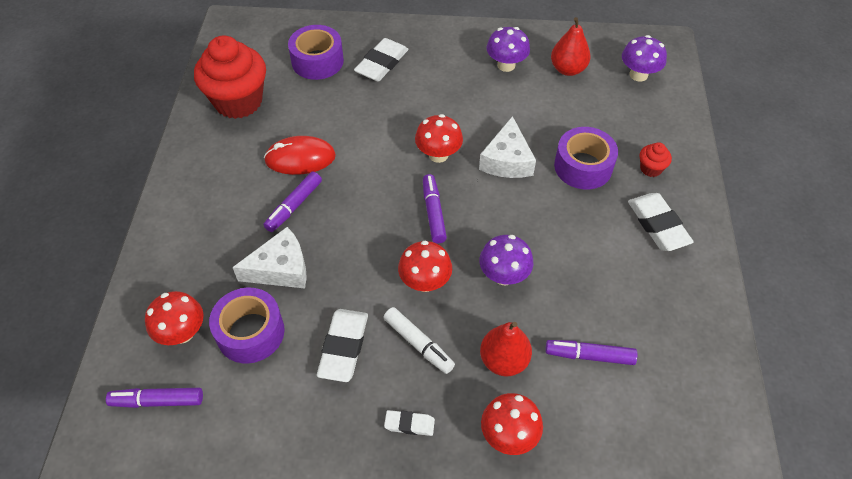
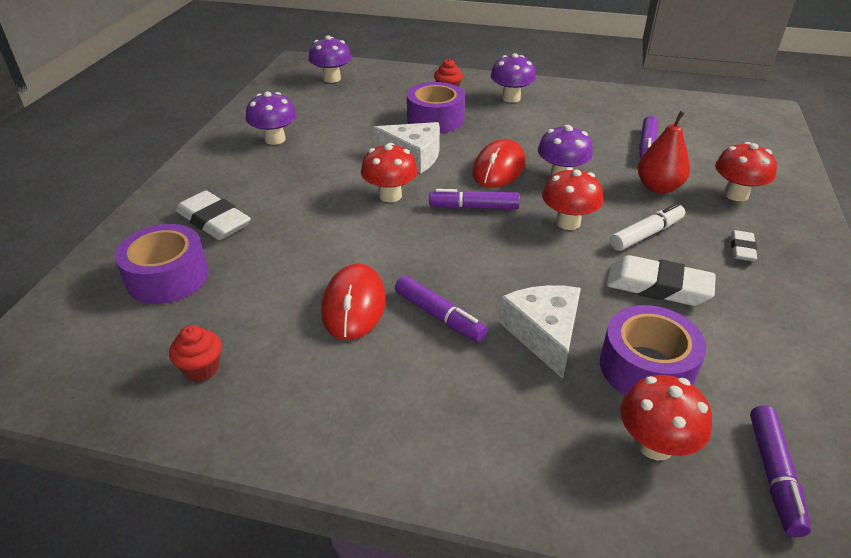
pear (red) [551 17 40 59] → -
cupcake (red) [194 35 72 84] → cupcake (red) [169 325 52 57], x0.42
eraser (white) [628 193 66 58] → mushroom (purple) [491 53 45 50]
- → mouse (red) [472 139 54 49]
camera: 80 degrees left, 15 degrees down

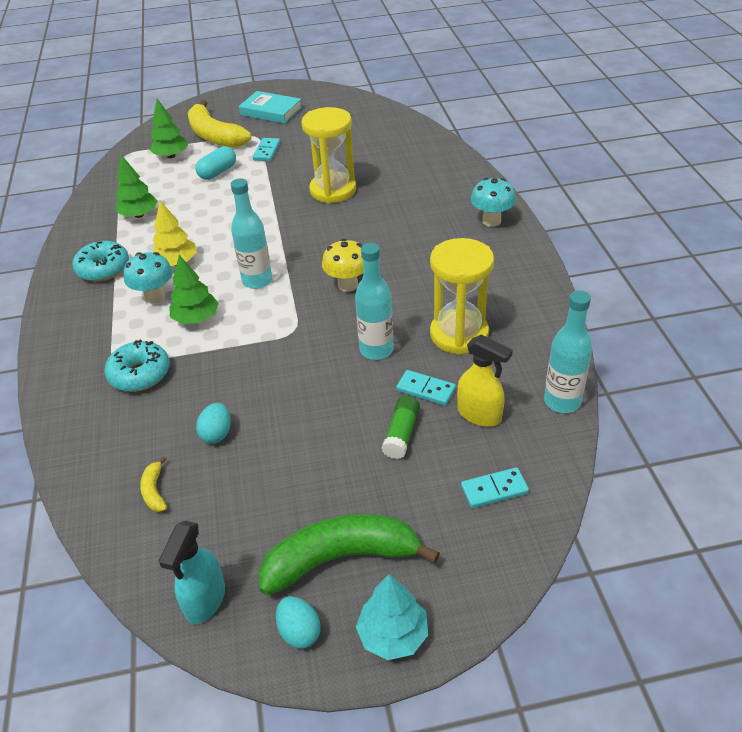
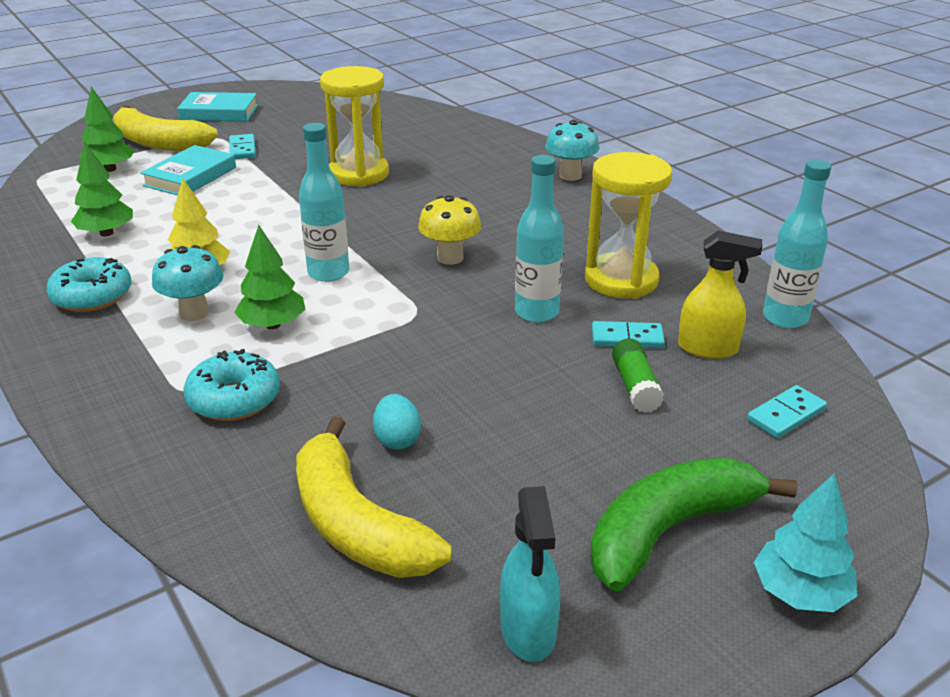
capsule (turquoise) [195 146 41 34] → book (turquoise) [140 145 96 50]
banana (yellow) [140 456 27 56] → banana (yellow) [296 416 156 162], x2.40
egg (turquoise) [276 596 45 53] → -
camera: 25 degrees left, 10 degrees down

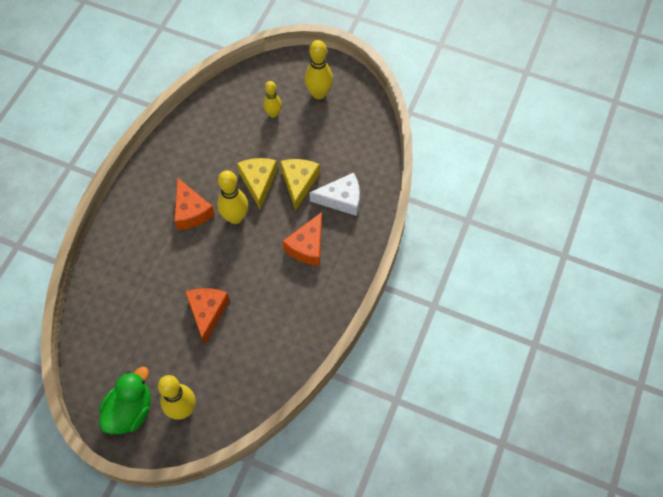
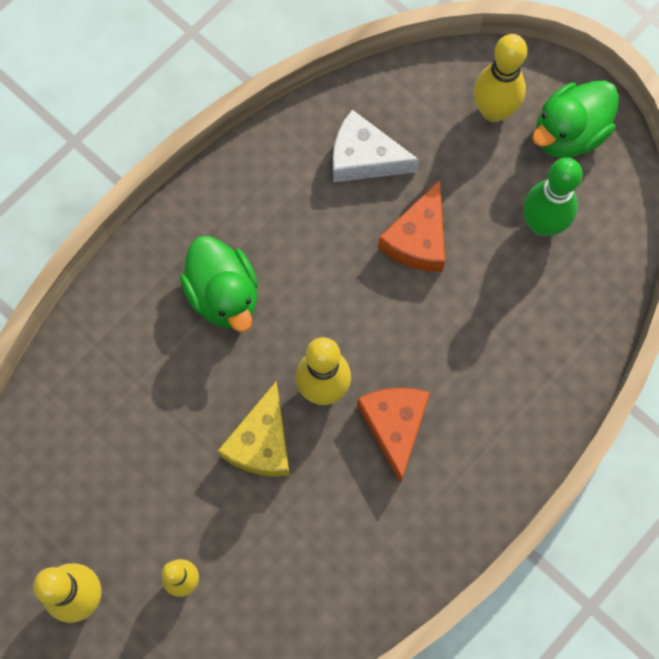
cheese (yellow) [280 159 40 52] → -
cheese (white) [309 173 51 43] → cheese (white) [333 110 86 72], move
cheese (orange) [282 212 40 54] → duck (green) [180 236 78 96]
- → bowling pin (green) [523 158 60 78]
camera: 160 degrees left, 10 degrees up

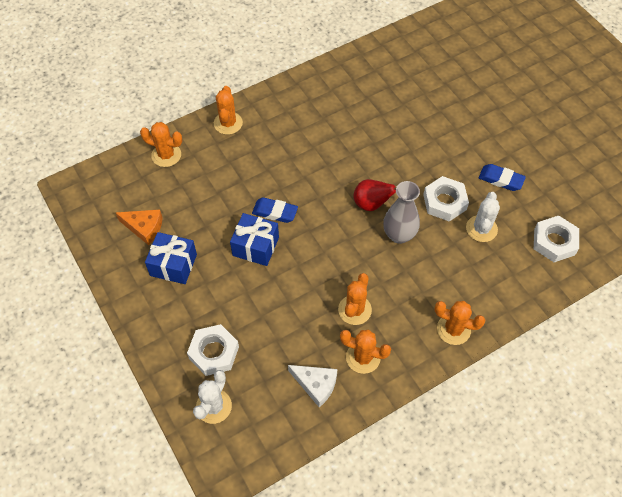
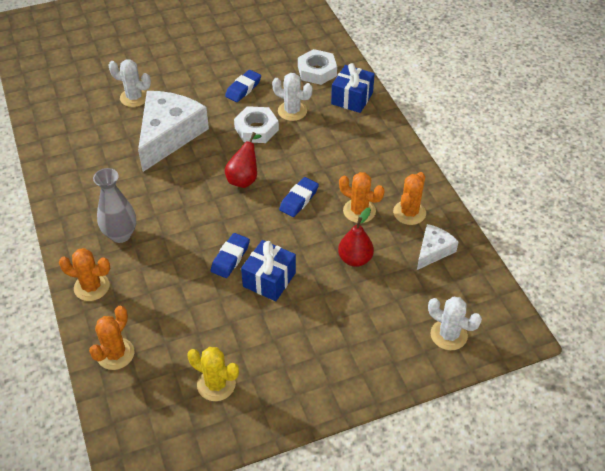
vase (grey) [383 181 37 63] → vase (grey) [93 168 43 75], move
cheese (orange) [116 209 47 36] → cactus (yellow) [187 347 52 54]
gift (blue) [145 232 52 52] → gift (blue) [331 63 44 50], move
cactus (orange) [434 301 51 44] → -
nut (white) [187 324 52 52] → -
- → cactus (white) [108 59 43 48]
- → cheese (white) [138 91 71 81]
- → eraser (blue) [279 177 40 40]
- → pear (red) [338 207 36 60]
camera: 80 degrees left, 10 degrees down

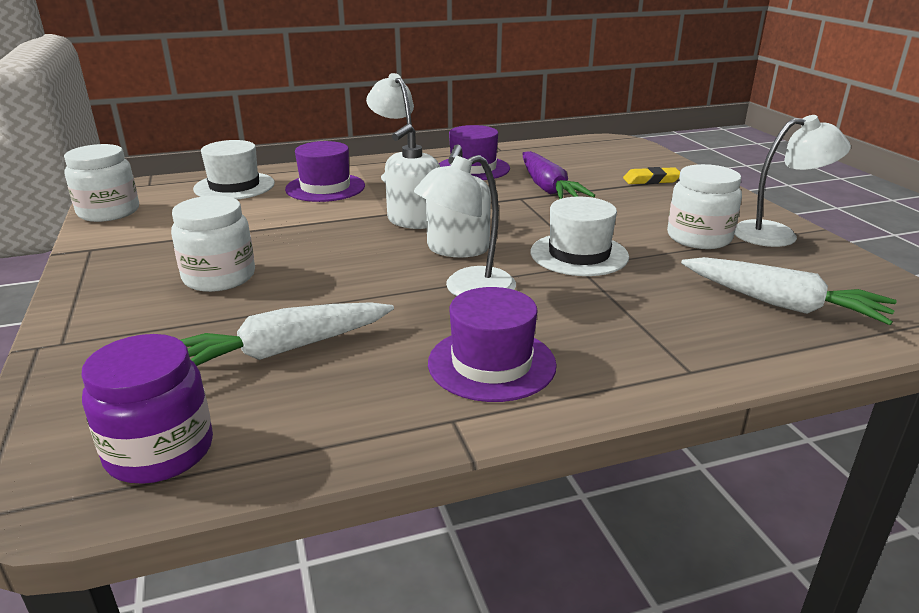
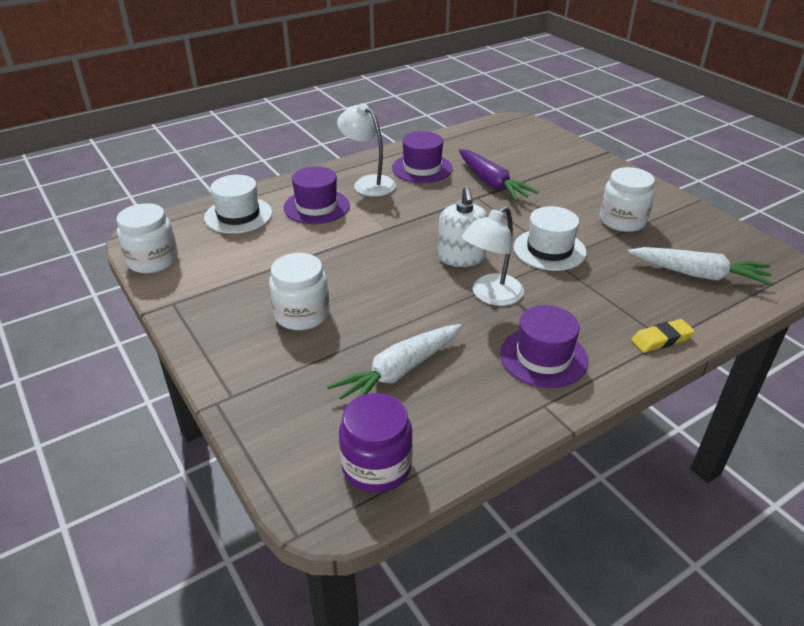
lamp (white) [734 115 117 132] → -
soap dispenser (white) [385 124 55 105] → -
eraser (yellow) [623 167 57 17] → eraser (yellow) [631 319 64 34], move
camera: 15 degrees left, 10 degrees up

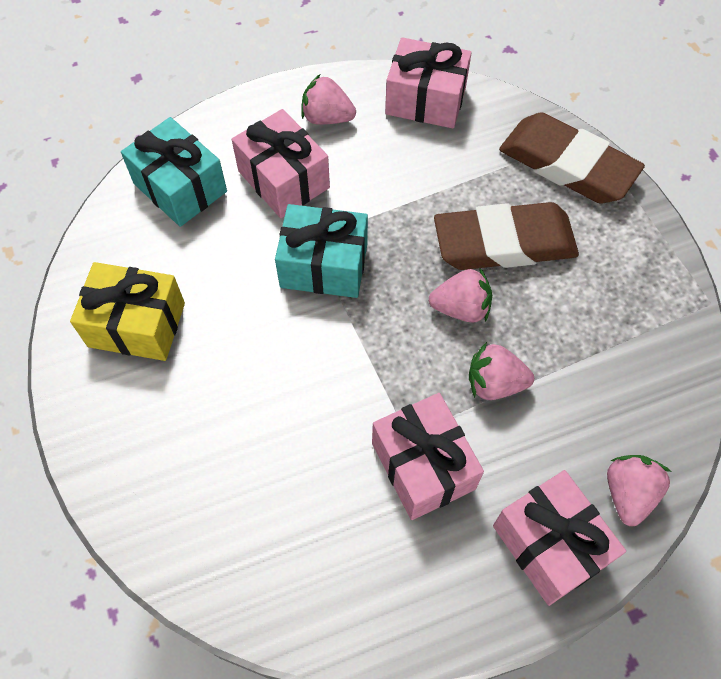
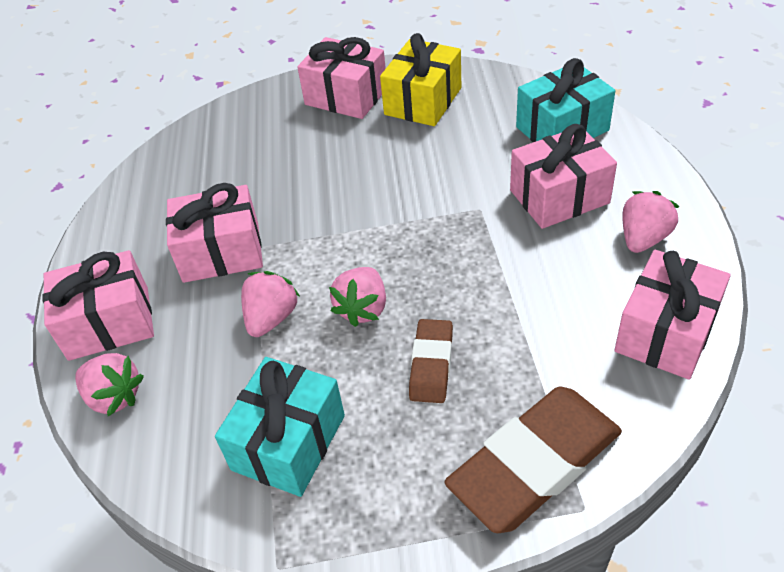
eraser (brown) [434 202 145 68] → eraser (brown) [409 319 44 84], x0.54
gift (turquoise) [275 204 93 94] → gift (turquoise) [215 357 130 140], move
- → gift (pink) [297 37 89 82]
camera: 110 degrees right, 15 degrees down

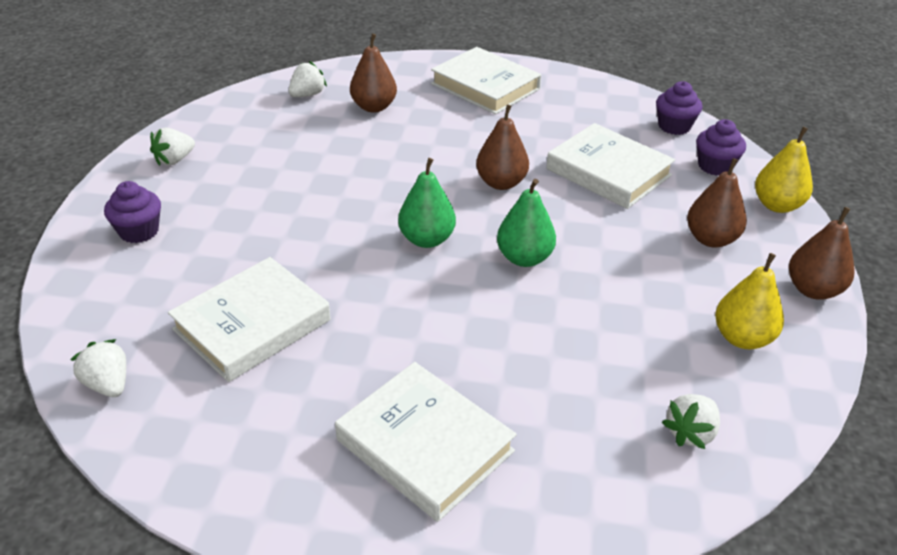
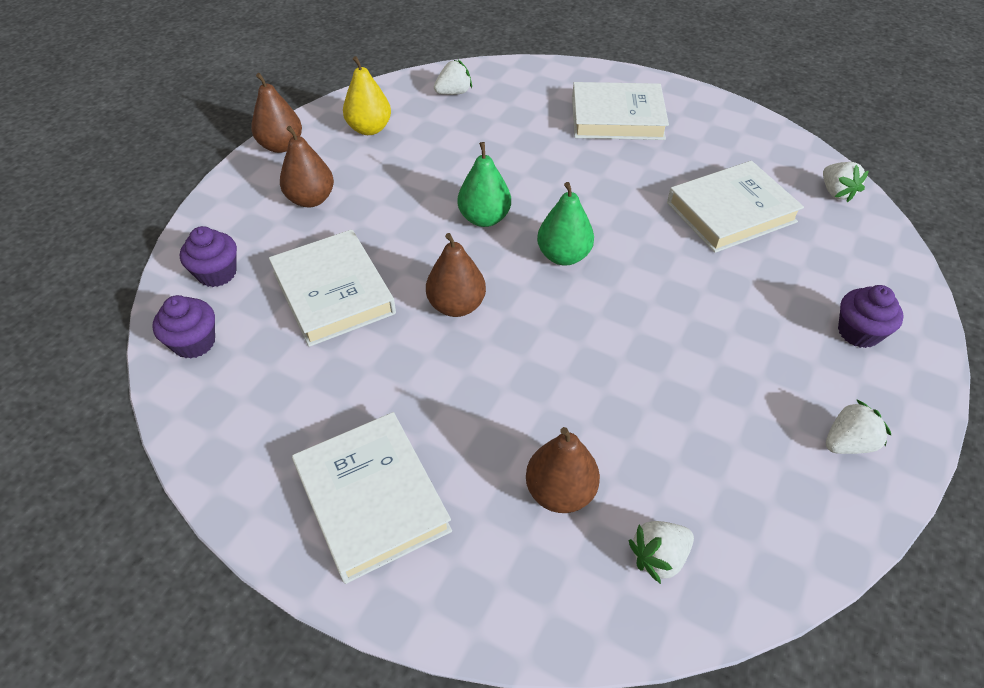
pear (yellow) [755 127 58 86] → -
book (white) [335 362 182 160] → book (white) [572 82 97 58], 60 degrees counterclockwise
camera: 160 degrees left, 10 degrees up

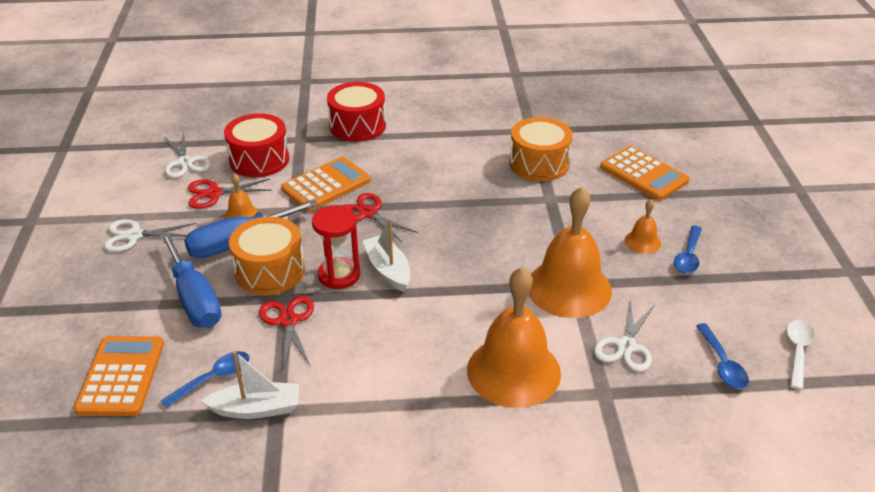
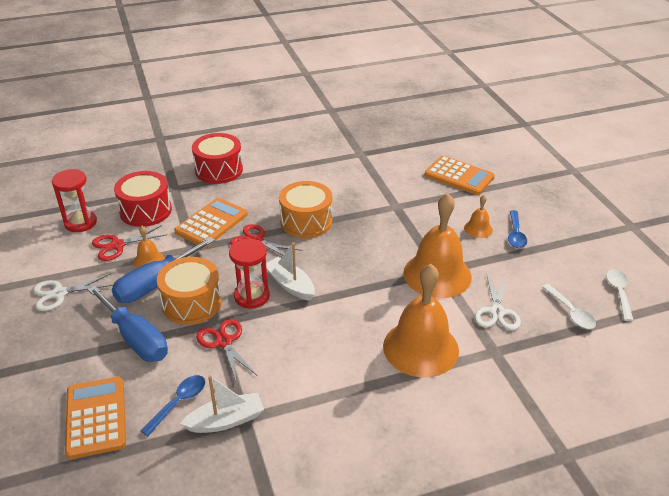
drum (orange) [509 117 64 64] → drum (orange) [279 181 53 57], move
scissors (white) [164 132 47 46] → hourglass (red) [52 169 45 63]
spoon (blue) [696 323 53 66] → spoon (white) [542 284 54 45]
camera: 15 degrees left, 0 degrees up

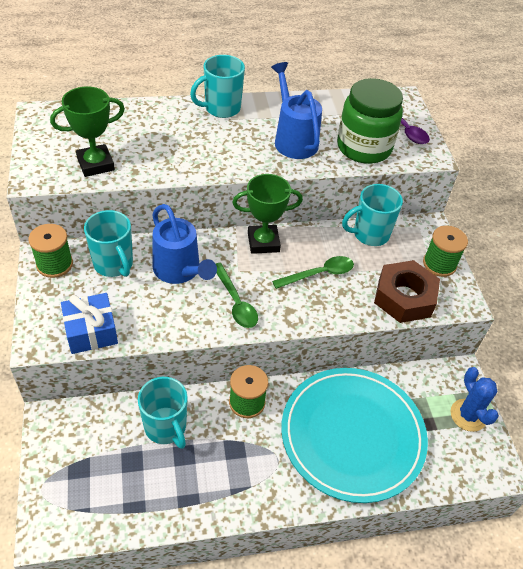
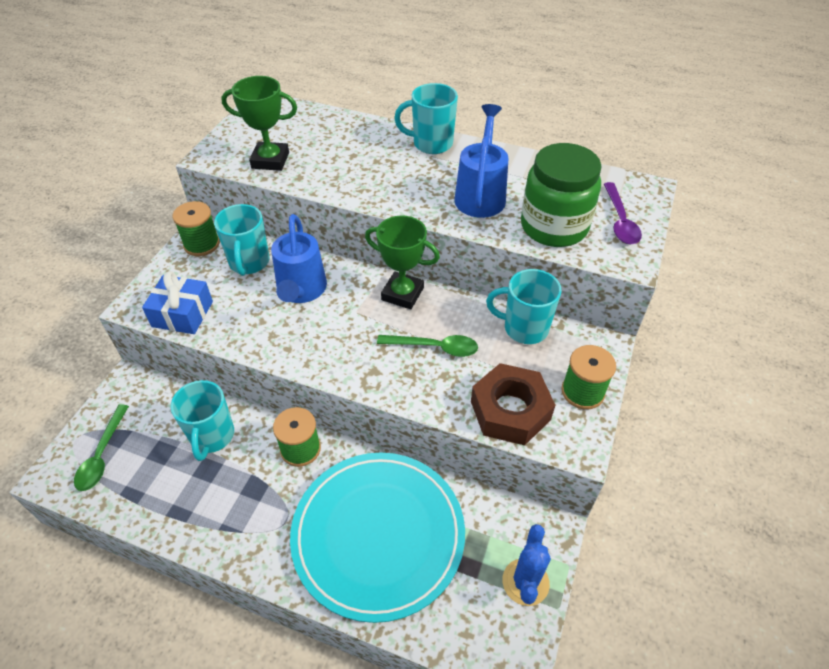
spoon (green) [216 263 42 65] → spoon (green) [74 404 55 87], move
camera: 35 degrees right, 0 degrees up

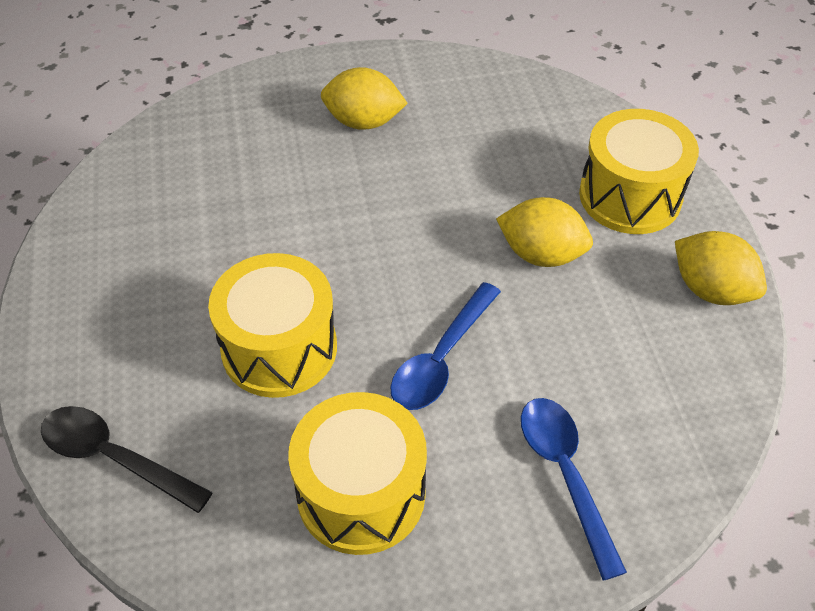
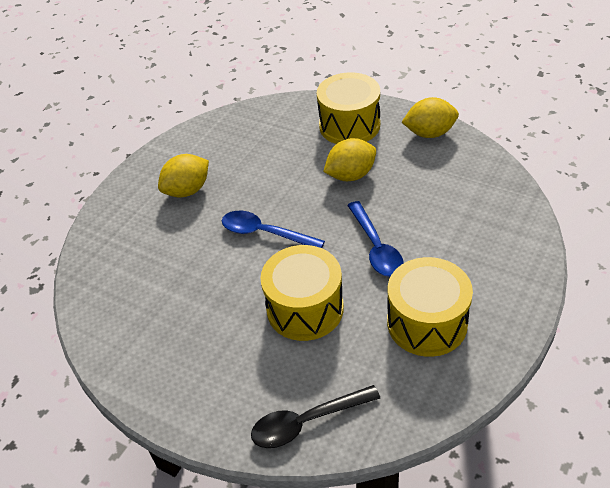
spoon (blue) [521 398 106 182] → spoon (blue) [222 211 103 37], move
camera: 45 degrees left, 5 degrees down

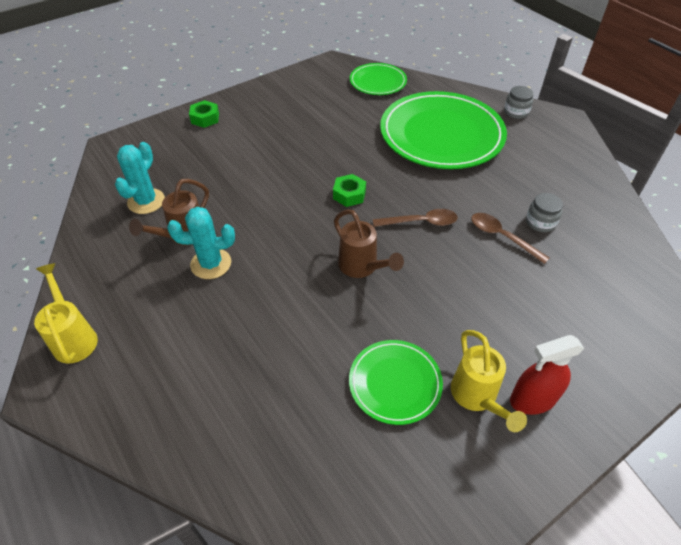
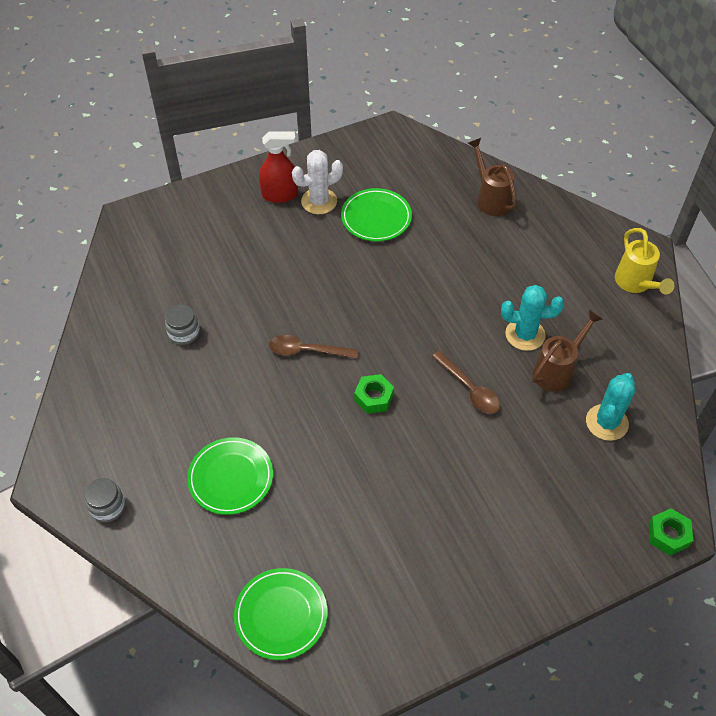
plate (green) [380 91 127 78] → plate (green) [187 437 86 78], x0.51
nut (green) [189 100 30 28] → nut (green) [649 509 44 47], move
watering can (brown) [334 209 70 69] → watering can (brown) [468 138 49 78], move
spoon (brown) [471 213 79 51] → spoon (brown) [432 351 68 63], move
watering can (yellow) [451 330 76 102] → cactus (white) [292 150 51 64]
camera: 170 degrees left, 5 degrees up

